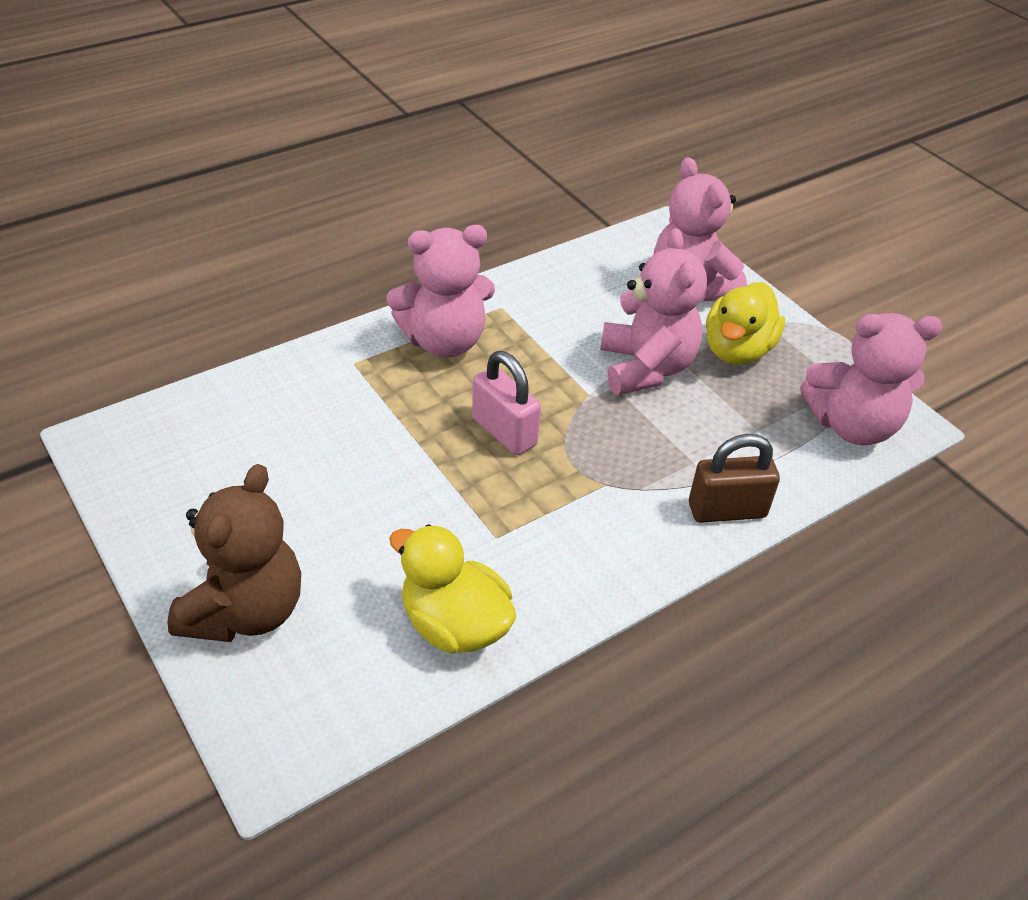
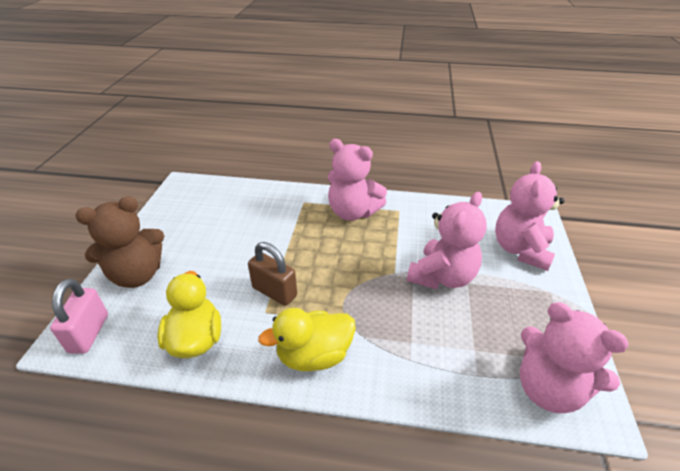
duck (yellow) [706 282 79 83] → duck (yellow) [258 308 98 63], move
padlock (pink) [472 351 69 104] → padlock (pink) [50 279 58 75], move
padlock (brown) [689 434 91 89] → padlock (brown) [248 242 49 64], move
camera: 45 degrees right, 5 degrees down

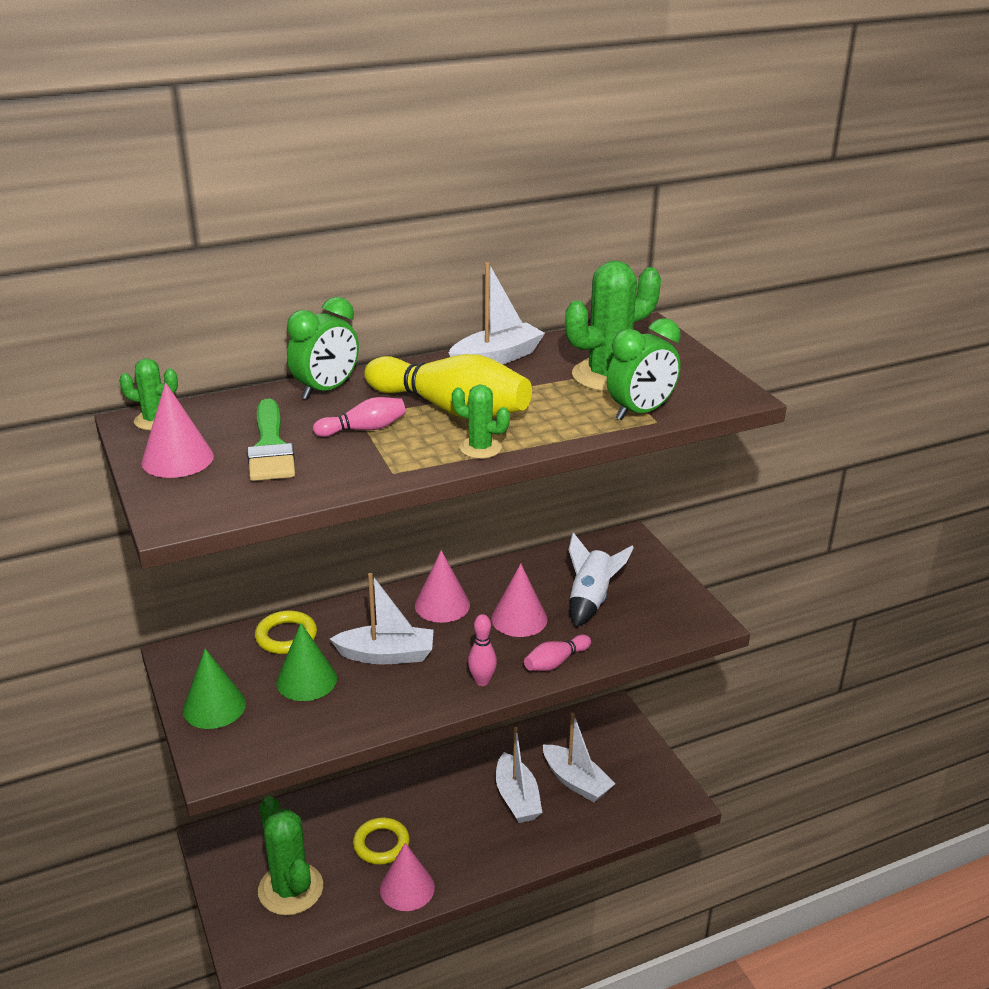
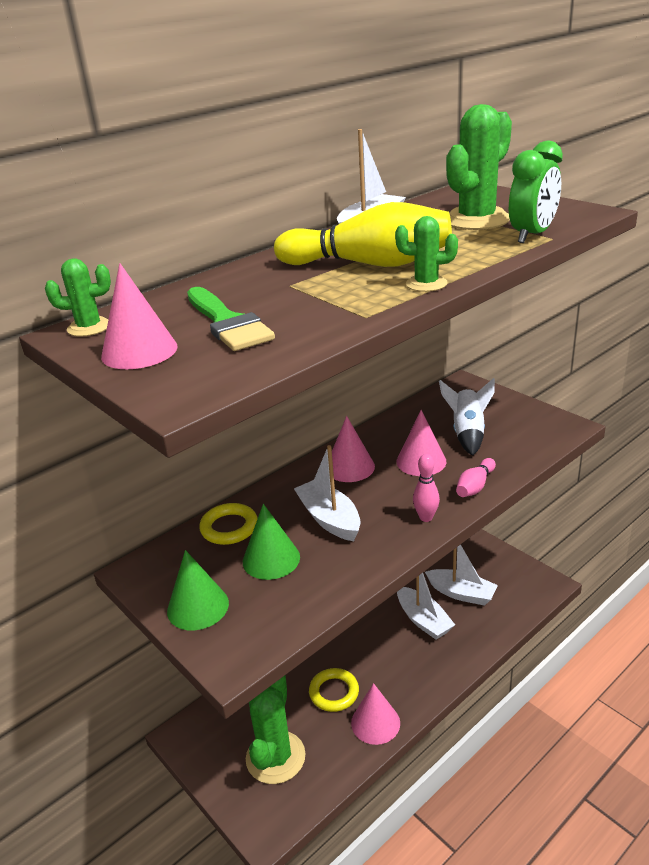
clock (green) [287 297 72 103] → -
bowling pin (pink) [313 397 93 40] → -
boat (white) [330 573 104 91] → boat (white) [294 445 67 96], 105 degrees counterclockwise
cactus (green) [258 796 65 119] → cactus (green) [246 676 60 108], 60 degrees clockwise
camera: 15 degrees left, 0 degrees up

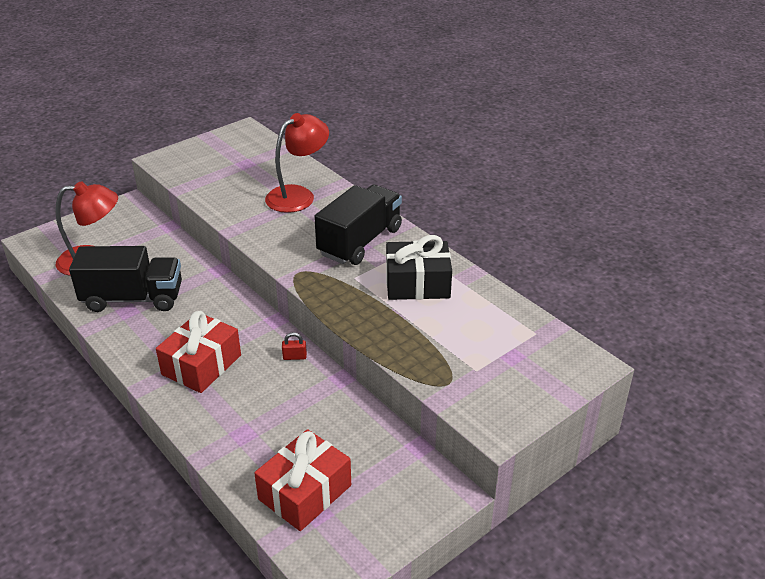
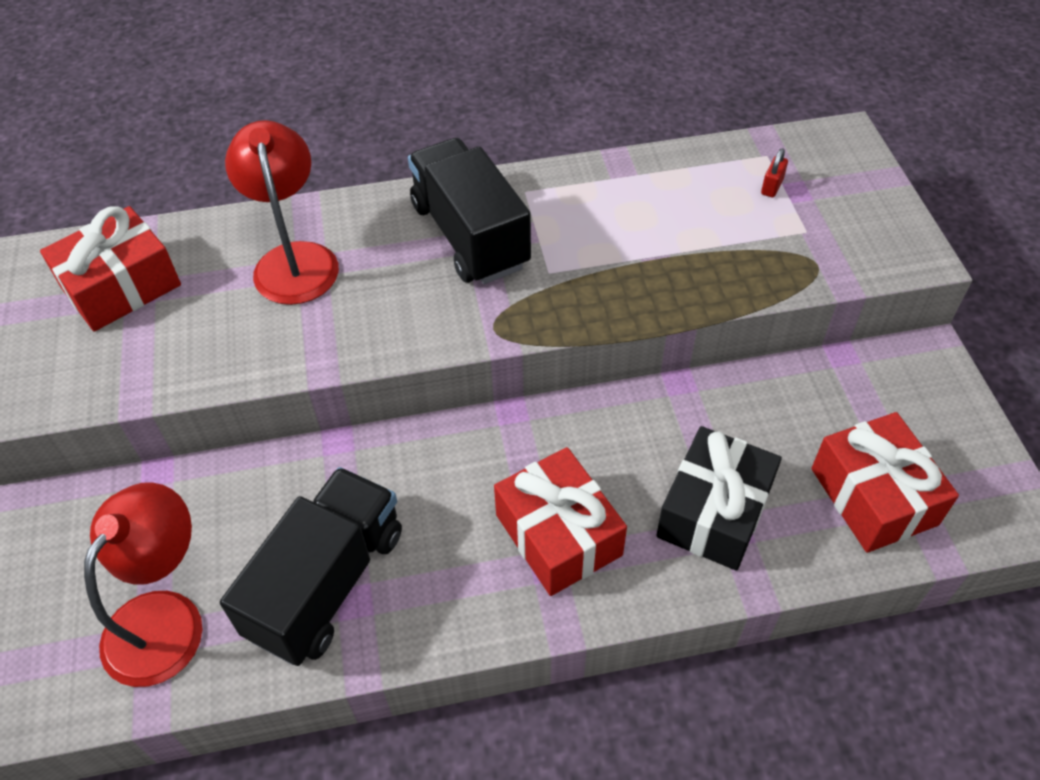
gift (black) [386 235 66 65] → gift (black) [656 426 126 145], move
padlock (red) [282 332 25 28] → padlock (red) [761 148 27 49], move
- → gift (red) [40 206 141 125]
camera: 60 degrees left, 15 degrees up

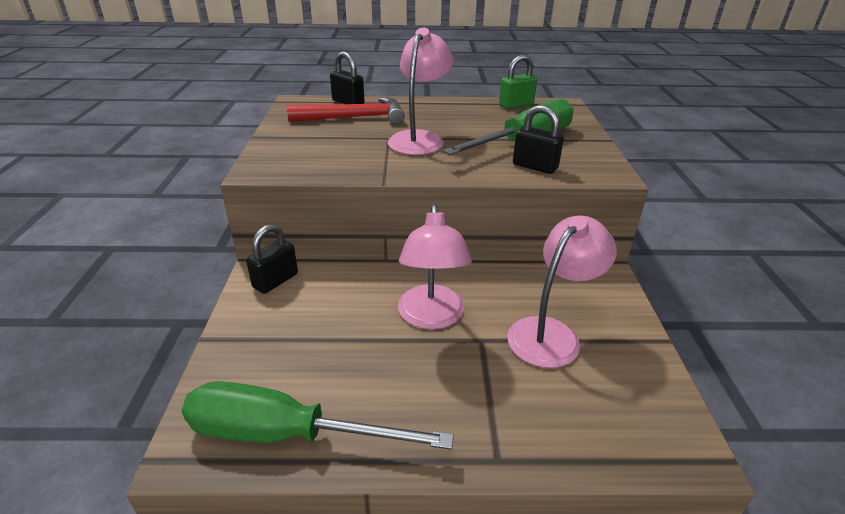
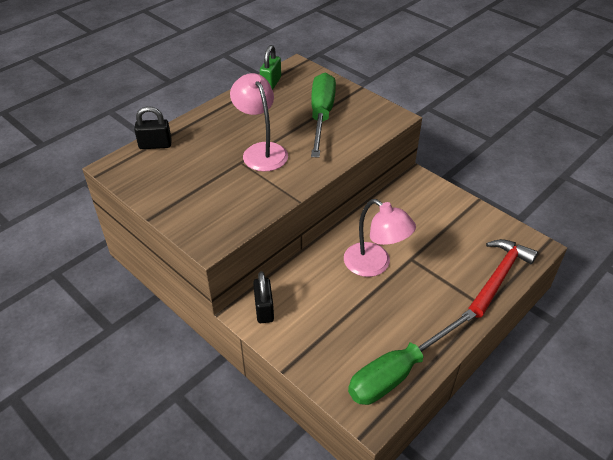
hammer (red) [287 97 118 27] → hammer (red) [468 239 70 79], move
padlock (black) [513 105 51 69] → -
lamp (pink) [507 216 110 152] → -
camera: 45 degrees left, 10 degrees up

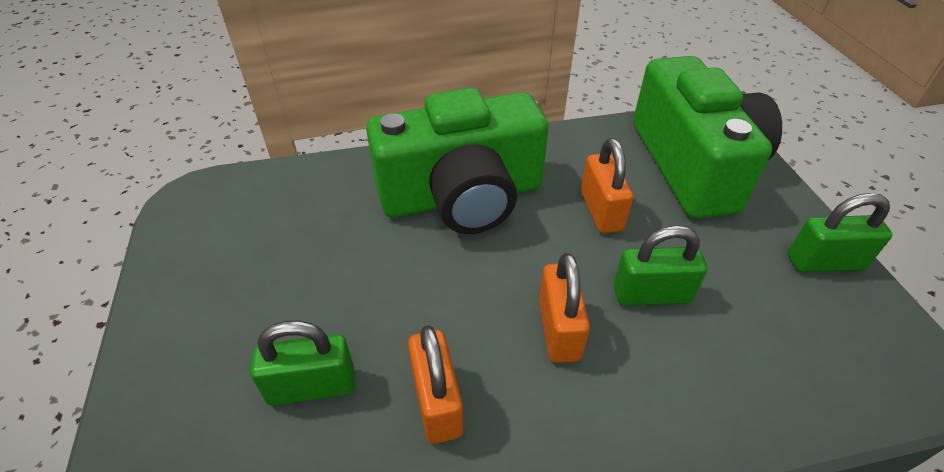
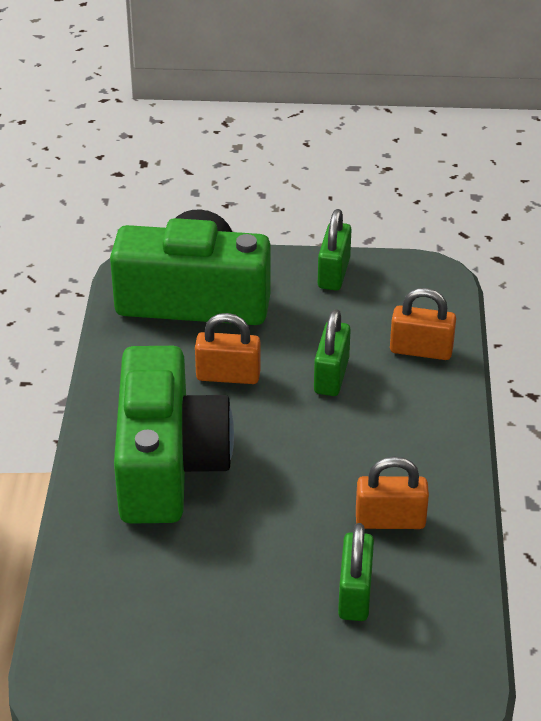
padlock (orange) [539 253 51 110] → padlock (orange) [390 288 66 72], move
camera: 75 degrees left, 5 degrees down

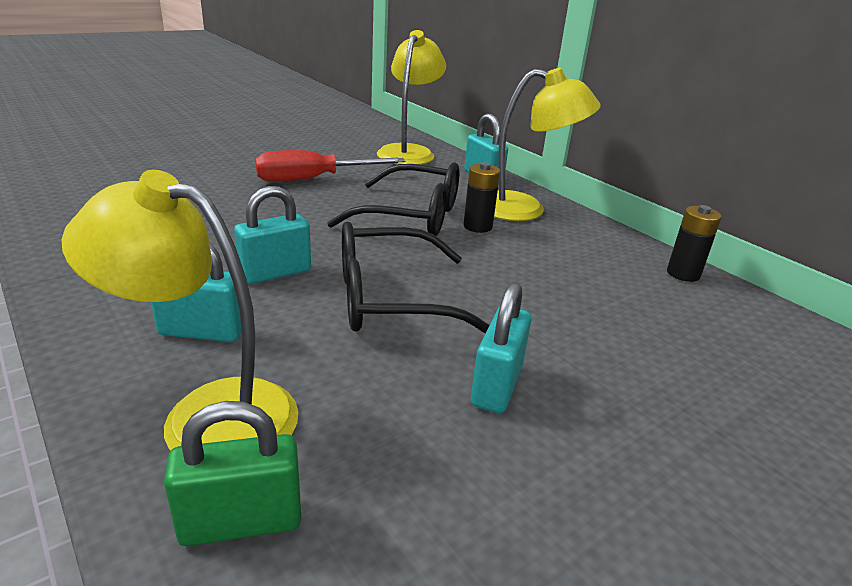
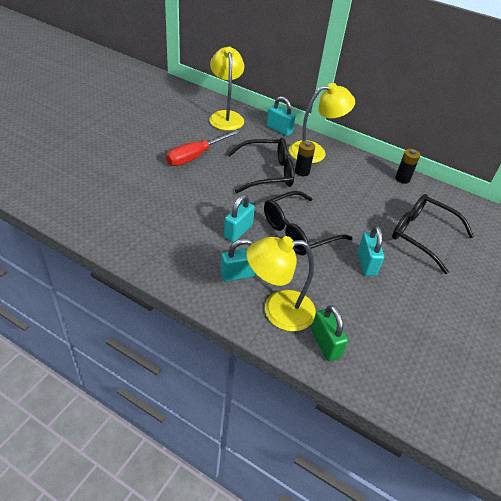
padlock (green) [164 401 137 145] → padlock (green) [311 305 37 56], 75 degrees counterclockwise
- → glasses (black) [392 194 82 80]
camera: 25 degrees left, 15 degrees up

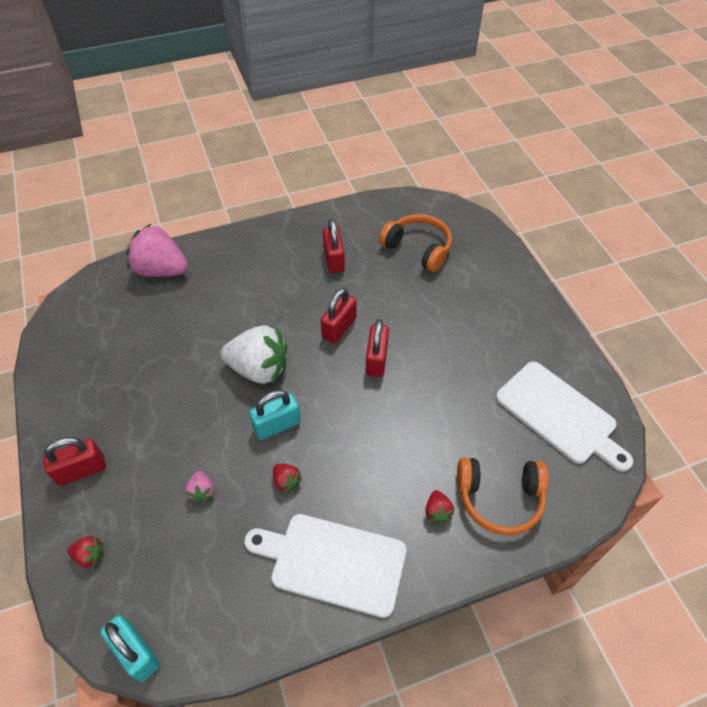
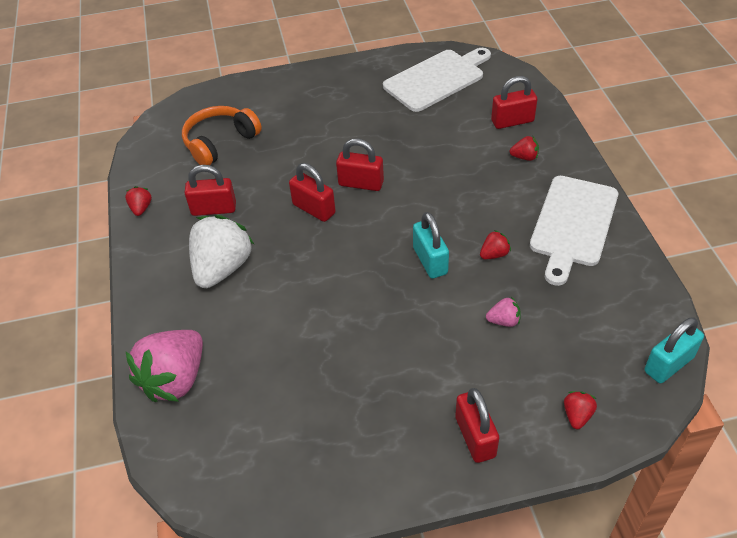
strawberry (white) [221 326 66 58] → strawberry (white) [189 215 66 73], move
headphones (orange) [457 457 92 78] → padlock (red) [491 76 46 53]
- → strawberry (red) [125 186 27 30]
camera: 80 degrees left, 5 degrees down

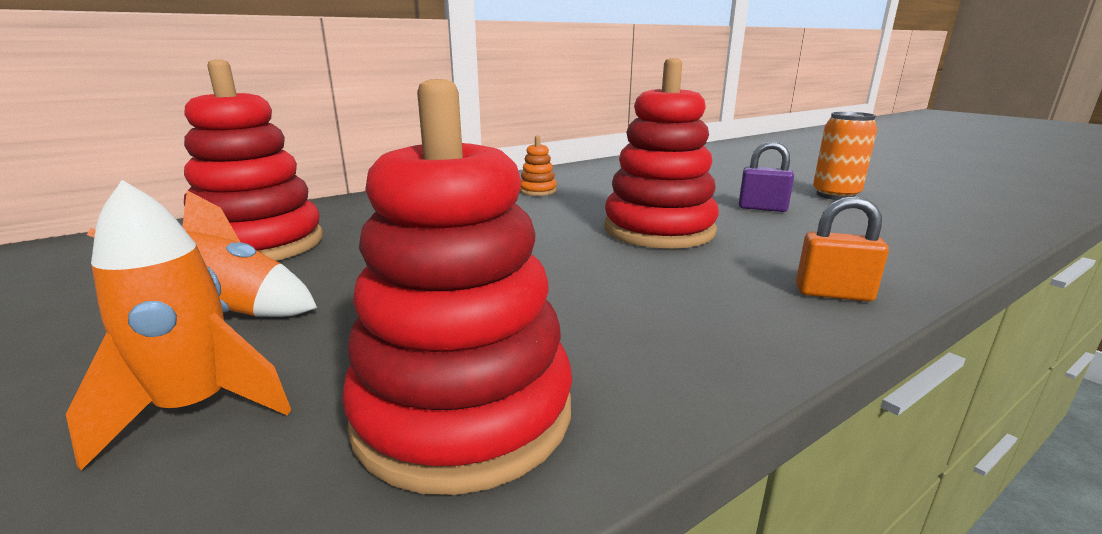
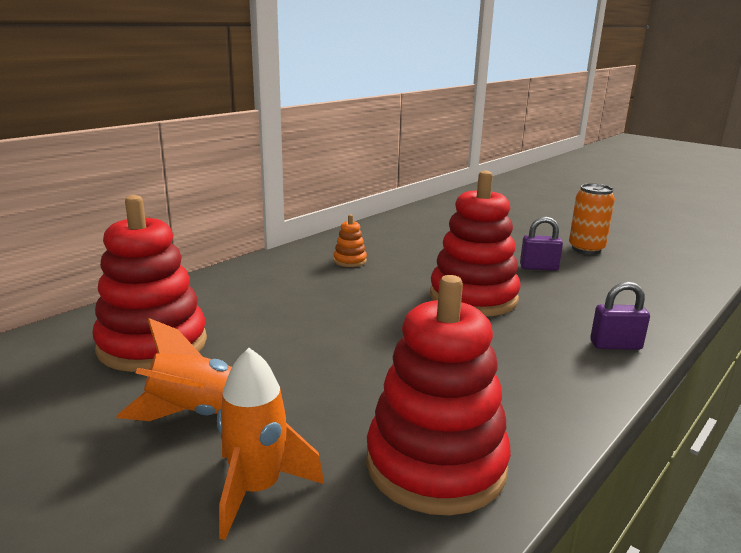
padlock (orange) [796 196 93 106] → padlock (purple) [590 282 60 68]
camera: 15 degrees left, 0 degrees up

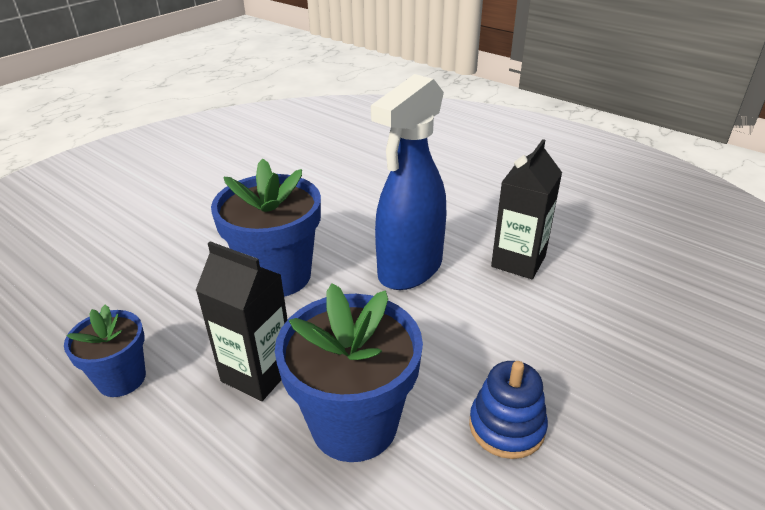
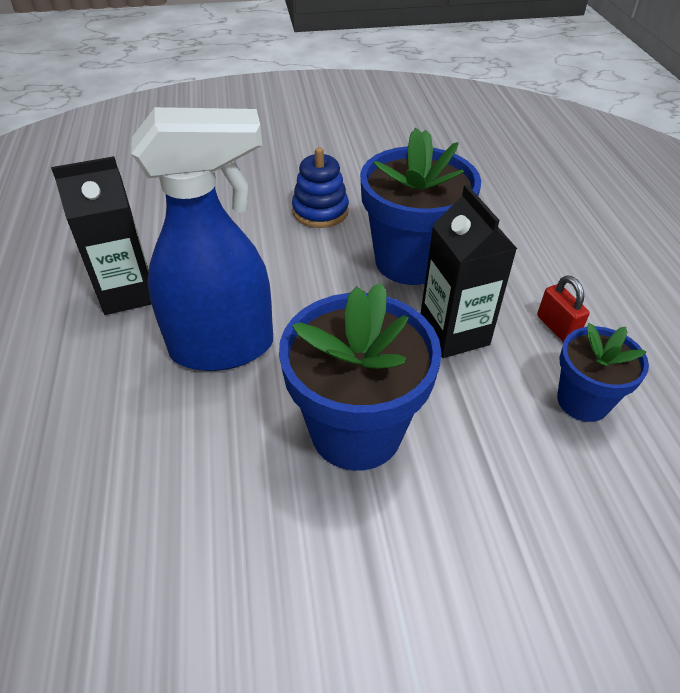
- → padlock (red) [537 276 53 67]
camera: 140 degrees left, 10 degrees up

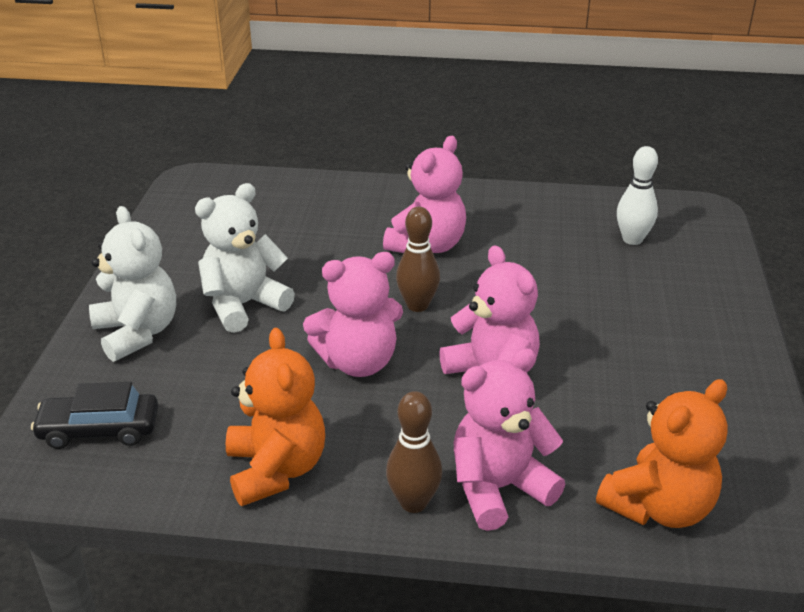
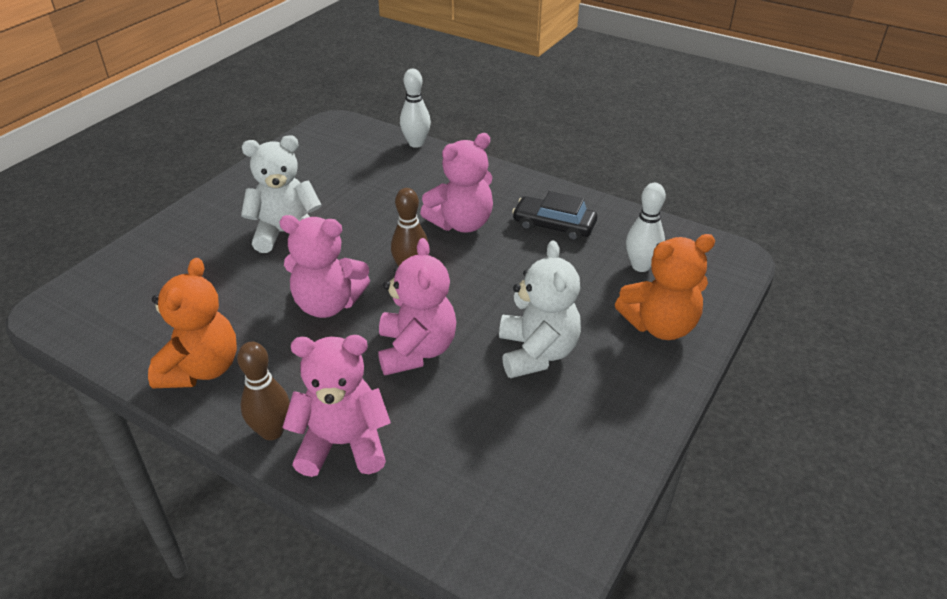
teddy bear (white) [89 206 87 156] → teddy bear (white) [499 240 82 138], move
teddy bear (orange) [596 379 132 149] → teddy bear (orange) [615 234 100 106], move
car (black) [31 382 127 67] → car (black) [512 191 85 50], move
- → bowling pin (white) [400 69 31 79]
camera: 25 degrees right, 5 degrees up

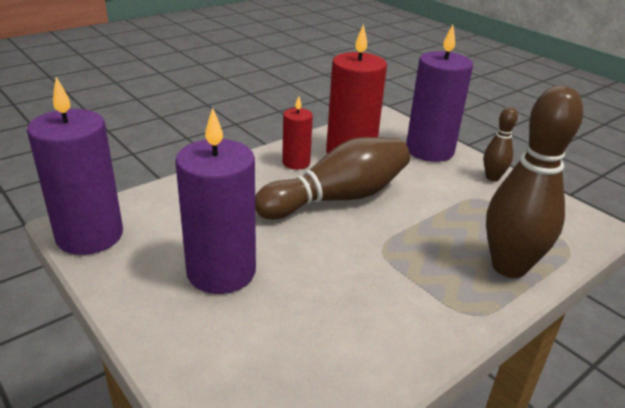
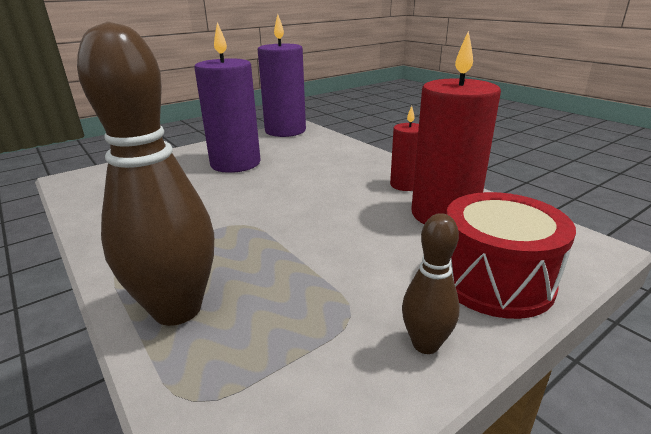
candle (purple) [406 25 67 137] → drum (red) [446 192 130 127]
bowling pin (brown) [255 137 155 83] → -
camera: 95 degrees right, 5 degrees down

